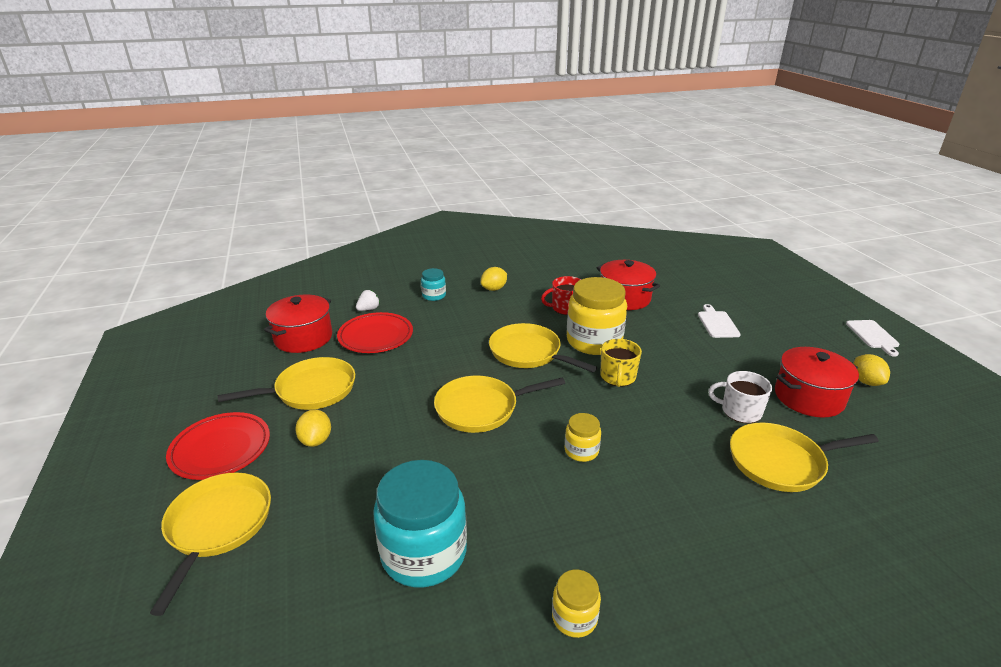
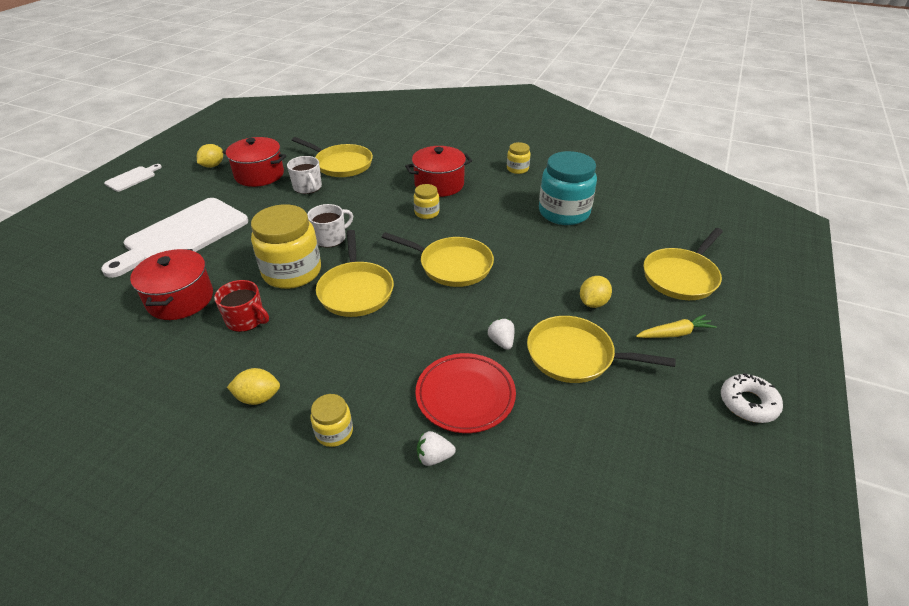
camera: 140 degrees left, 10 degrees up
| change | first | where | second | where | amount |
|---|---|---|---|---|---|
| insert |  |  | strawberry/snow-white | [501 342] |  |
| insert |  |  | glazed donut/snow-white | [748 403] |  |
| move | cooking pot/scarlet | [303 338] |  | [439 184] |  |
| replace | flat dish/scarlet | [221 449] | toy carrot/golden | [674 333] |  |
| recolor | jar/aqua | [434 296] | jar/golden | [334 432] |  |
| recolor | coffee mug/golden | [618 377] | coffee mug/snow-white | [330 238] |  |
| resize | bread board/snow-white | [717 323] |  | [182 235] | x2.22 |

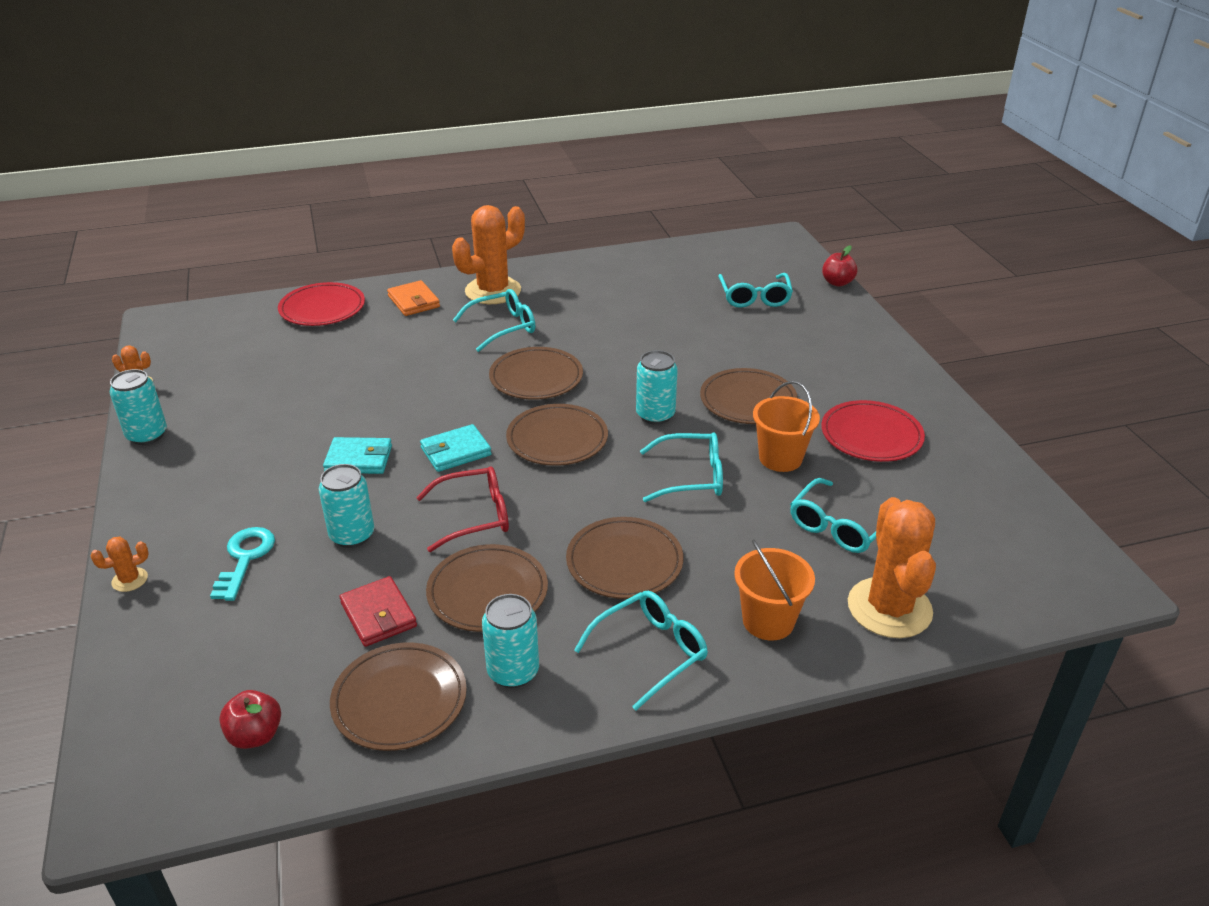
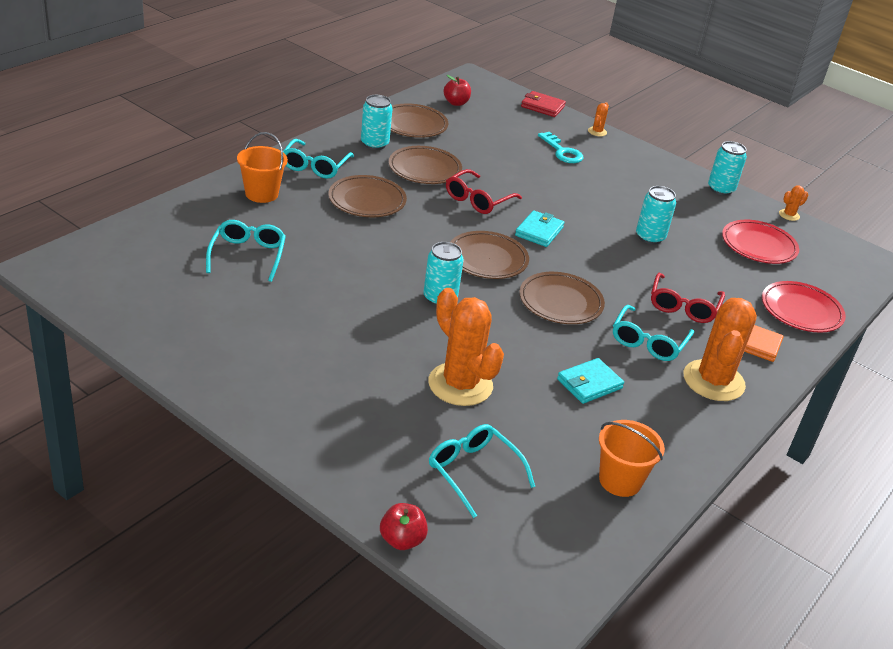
camera: 140 degrees right, 0 degrees up
| change | first | where | second | where | amount |
|---|---|---|---|---|---|
| delete | spectacles/aqua | [691 477] |  |  |  |
| delete | flat dish/dark brown | [748 400] |  |  |  |
| insert |  |  | spectacles/scarlet | [683 306] |  |
| move | soda can/aqua | [352 535] |  | [650 237] |  |
| move | billfold/aqua | [359 459] |  | [589 384] |  |
| move | billfold/scarlet | [378 615] |  | [542 107] |  |
| move | pail/orange | [780 458] |  | [620 481] |  |
| move | flat dish/scarlet | [871 435] |  | [758 245] |  |
| move | cactus/orange | [889 608] |  | [460 384] |  |

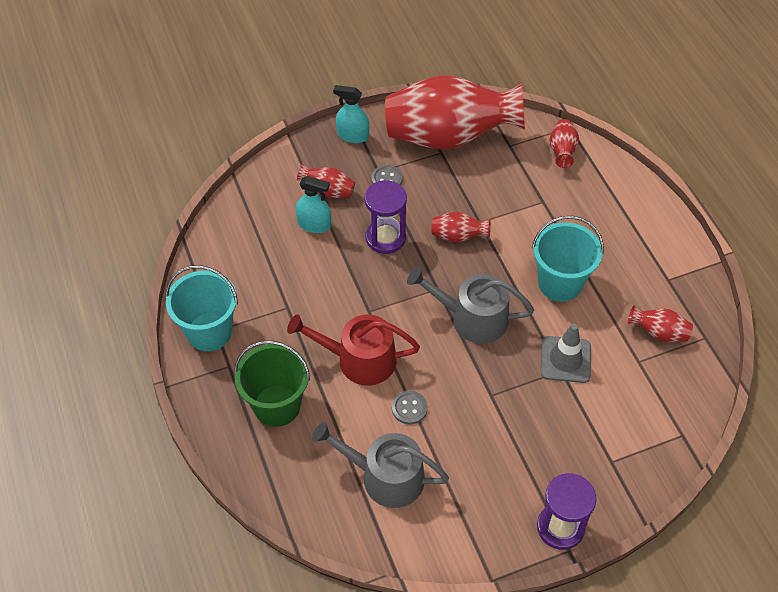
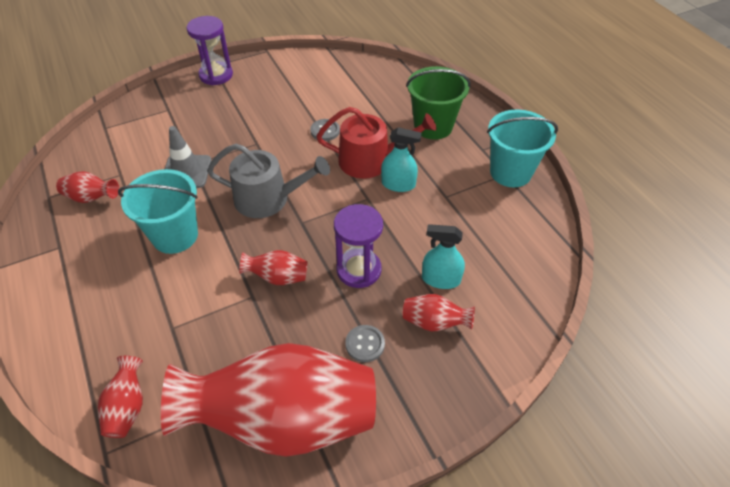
camera: 175 degrees right, 5 degrees down
| change | first | where | second | where | amount |
|---|---|---|---|---|---|
| delete | watering pot/grey | [385 476] |  |  |  |
| move | spray cleaner/aqua | [353 135] |  | [398 184] |  |

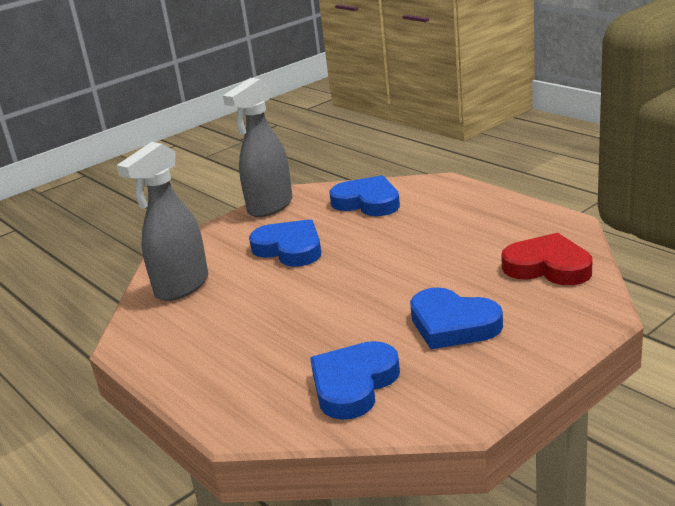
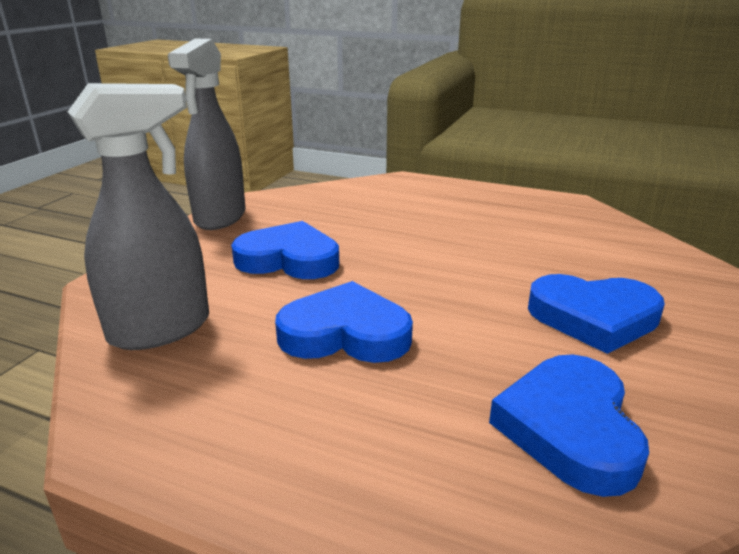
camera: 30 degrees left, 0 degrees up
| change | first | where | second | where | amount |
|---|---|---|---|---|---|
| delete | heart/scarlet | [548 266] |  |  |  |
| move | heart/blue | [367 202] |  | [345 333] |  |
| rotate | spray cleaner/grey | [181 287] |  | [161 329] | 135 degrees counterclockwise |

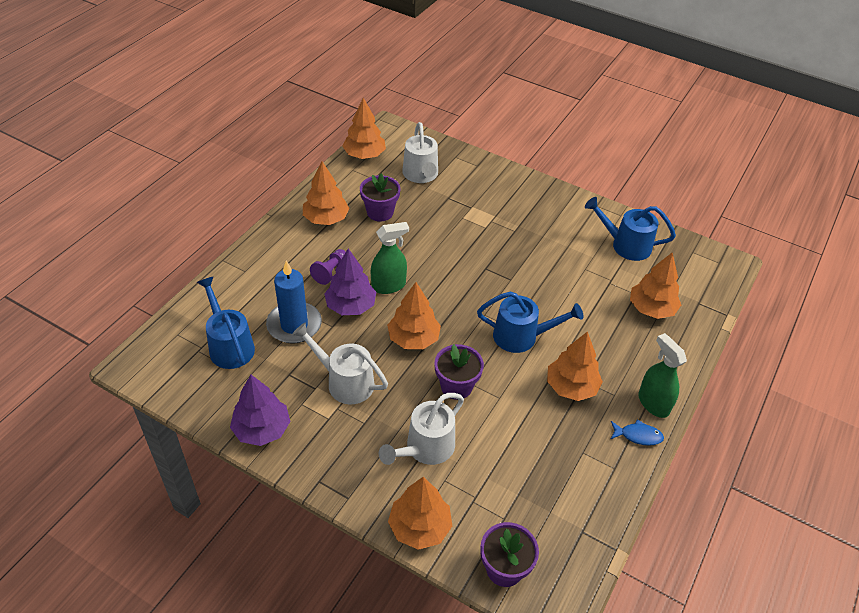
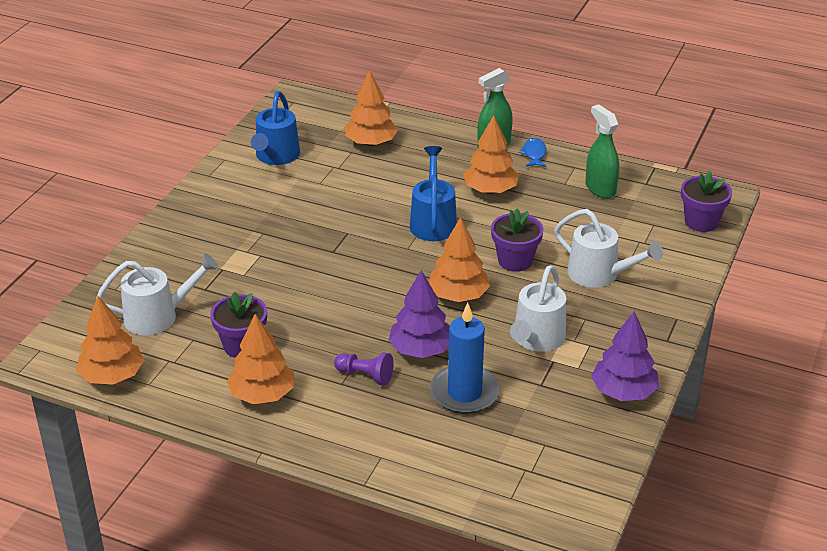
camera: 95 degrees left, 10 degrees down
| change | first | where | second | where | amount |
|---|---|---|---|---|---|
| delete | watering pot/blue | [229 345] |  |  |  |
| delete | tree/orange | [420 527] |  |  |  |
| move | spray cleaner/emerald | [389 286] |  | [600 188] |  |

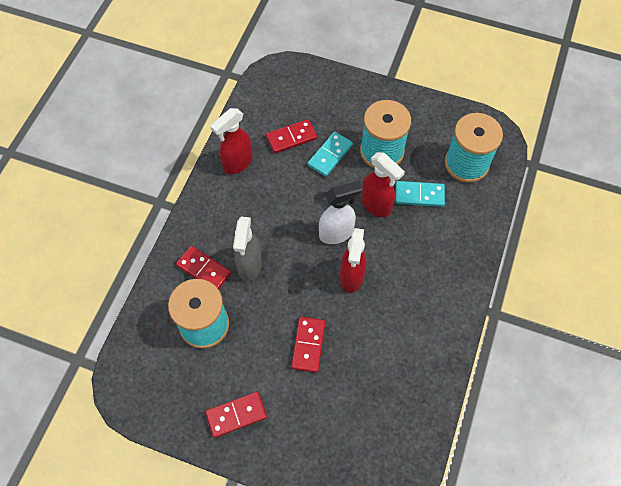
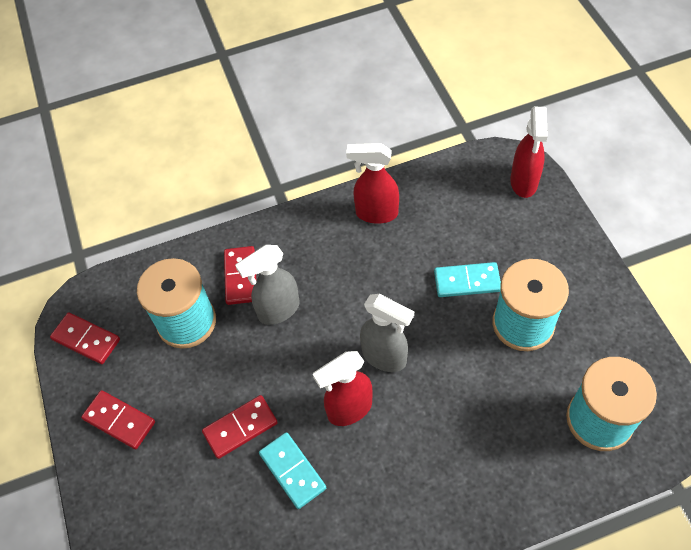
camera: 55 degrees right, 5 degrees down
| change | first | where | second | where | amount |
|---|---|---|---|---|---|
| move | domino tile/scarlet | [291 137] |  | [86 339] |  |
| move | spray cleaner/scarlet | [376 205] |  | [523 183] |  |
| move | domino tile/aqua | [419 195] |  | [292 471] |  |
| recolor | spray cleaner/snow-white | [336 233] | spray cleaner/grey | [385 357] |  |

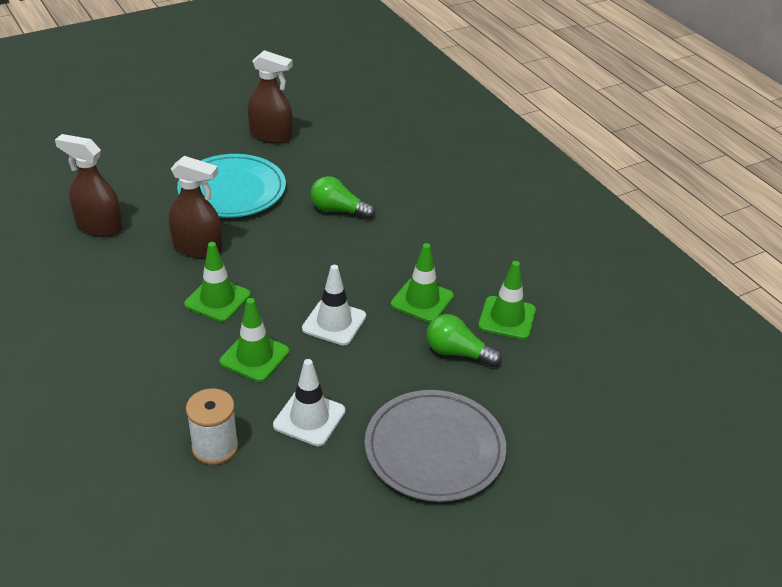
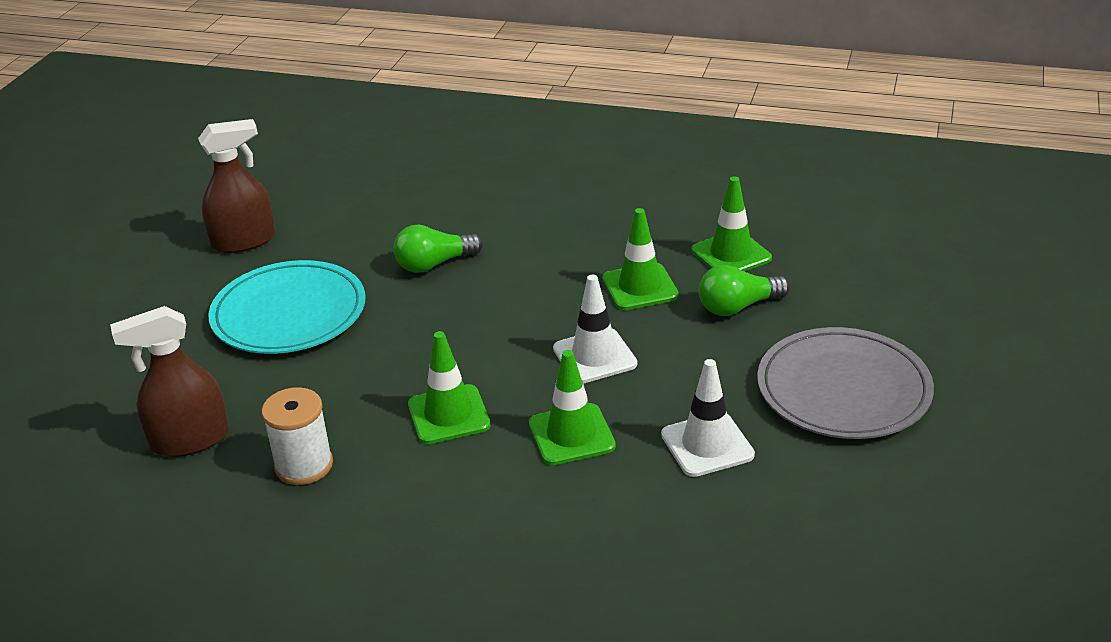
camera: 40 degrees left, 5 degrees down
| change | first | where | second | where | amount |
|---|---|---|---|---|---|
| delete | spray cleaner/dark brown | [198 248] |  |  |  |
| move | spool/snow-white | [215 447] |  | [304 465] |  |

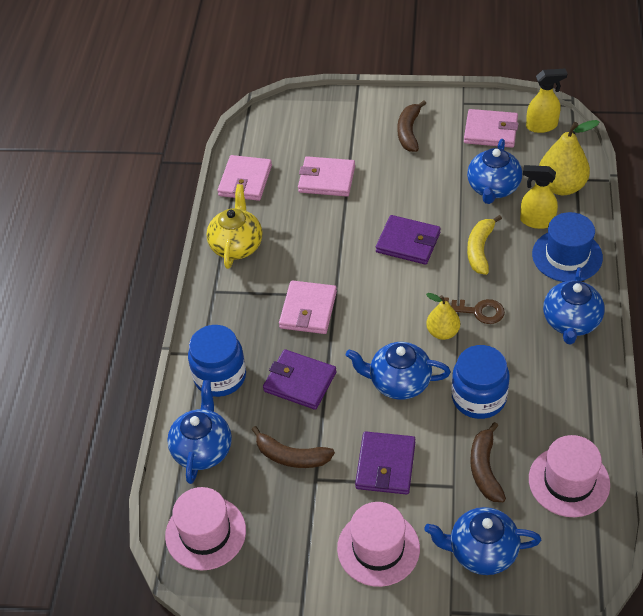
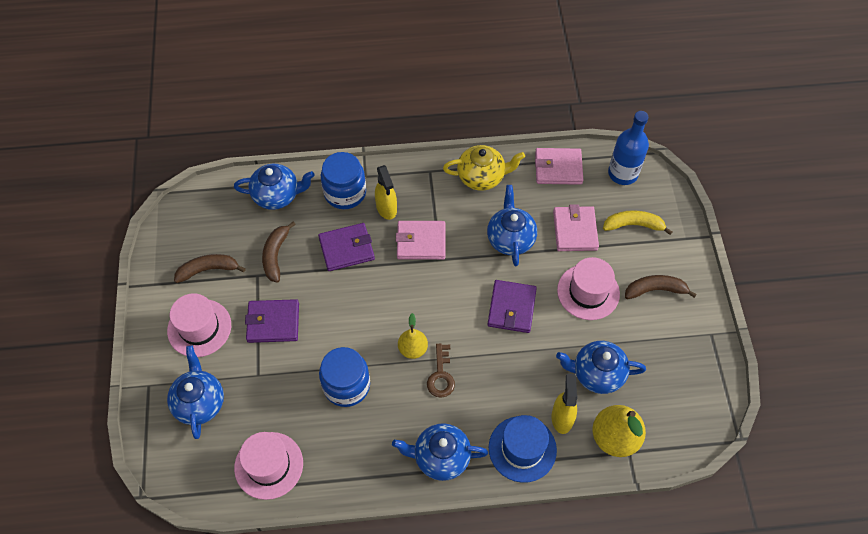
camera: 75 degrees right, 10 degrees up
| change | first | where | second | where | amount |
|---|---|---|---|---|---|
| delete | billfold/pink | [490 131] |  |  |  |
| insert |  |  | drink bottle/blue | [623 173] |  |
| move | hat/pink | [205 533] |  | [588 292] |  |
| move | china teapot/blue | [398 382] |  | [510 238] |  |
| move | toy banana/golden | [480 249] |  | [633 225] |  |
| move | toy banana/dark brown | [485 469] |  | [208 270] |  |
| move | spray cleaner/golden | [542 126] |  | [386 208] |  |
| rotate | billfold/purple | [300 382] |  | [346 248] | 60 degrees clockwise |

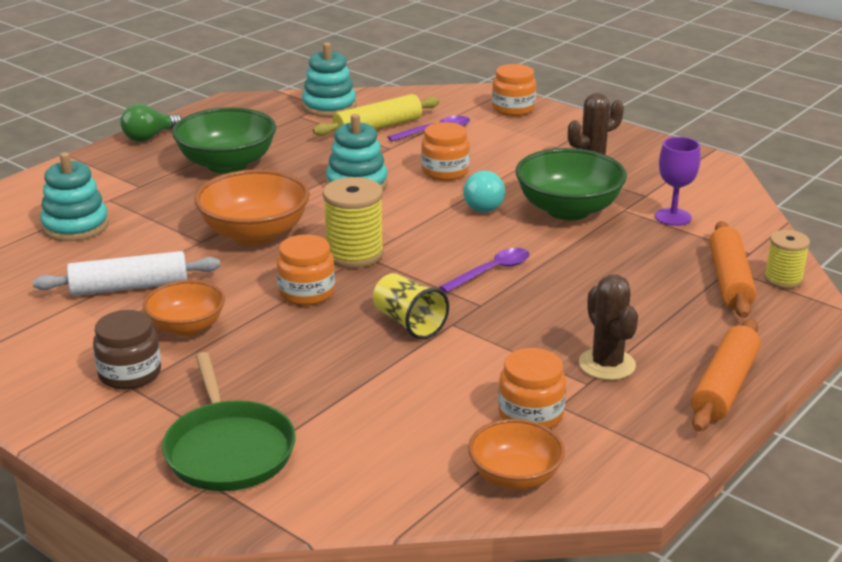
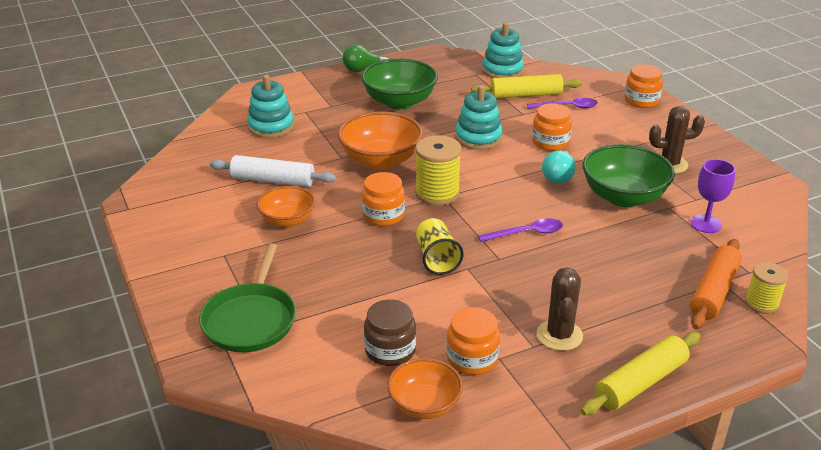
camera: 25 degrees right, 5 degrees up
| change | first | where | second | where | amount |
|---|---|---|---|---|---|
| move | jar/dark brown | [130 373] |  | [390 350] |  |
| recolor | dough roller/orange | [724 386] | dough roller/golden | [640 382] |  |

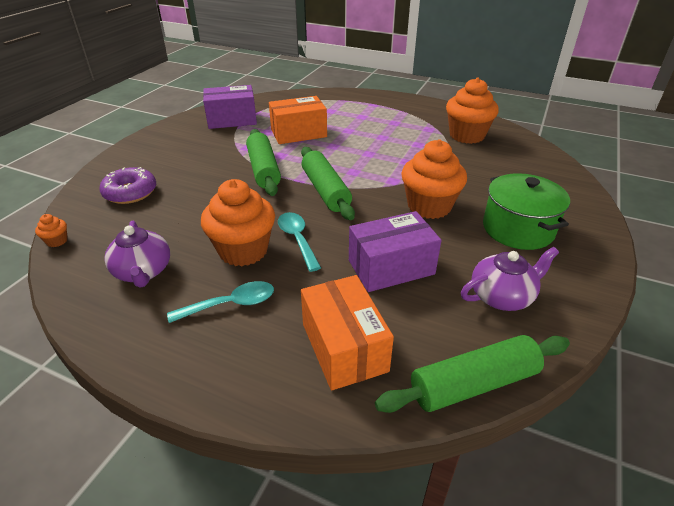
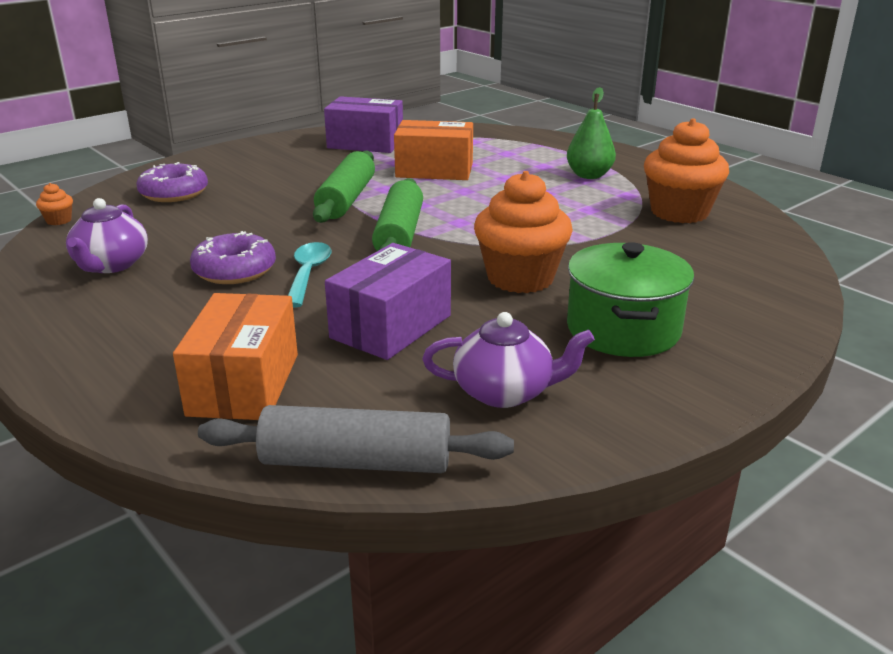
camera: 25 degrees right, 10 degrees down
| change | first | where | second | where | amount |
|---|---|---|---|---|---|
| delete | tablespoon/aqua | [231 304] |  |  |  |
| insert |  |  | pear fruit/emerald | [589 175] |  |
| replace | muffin/orange | [243 250] | glazed donut/purple | [234 270] |  |
| recolor | dough roller/emerald | [473 384] | dough roller/grey | [356 462] |  |
| rotate | box/purple | [391 267] |  | [391 326] | 60 degrees counterclockwise |

